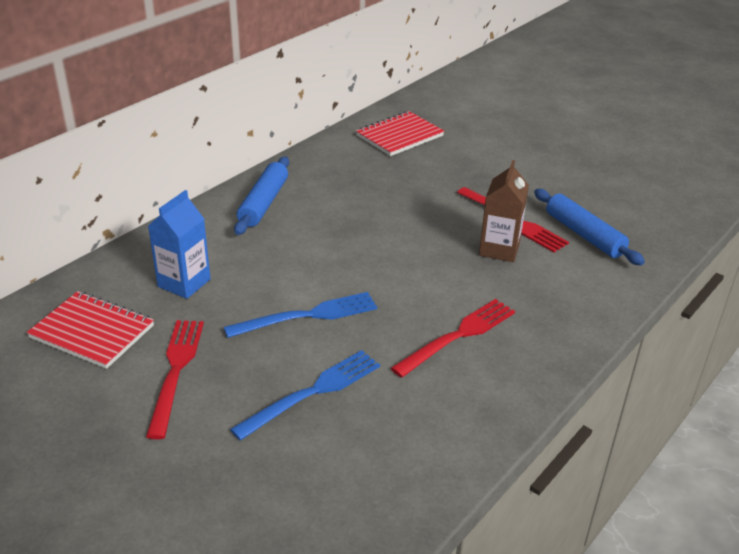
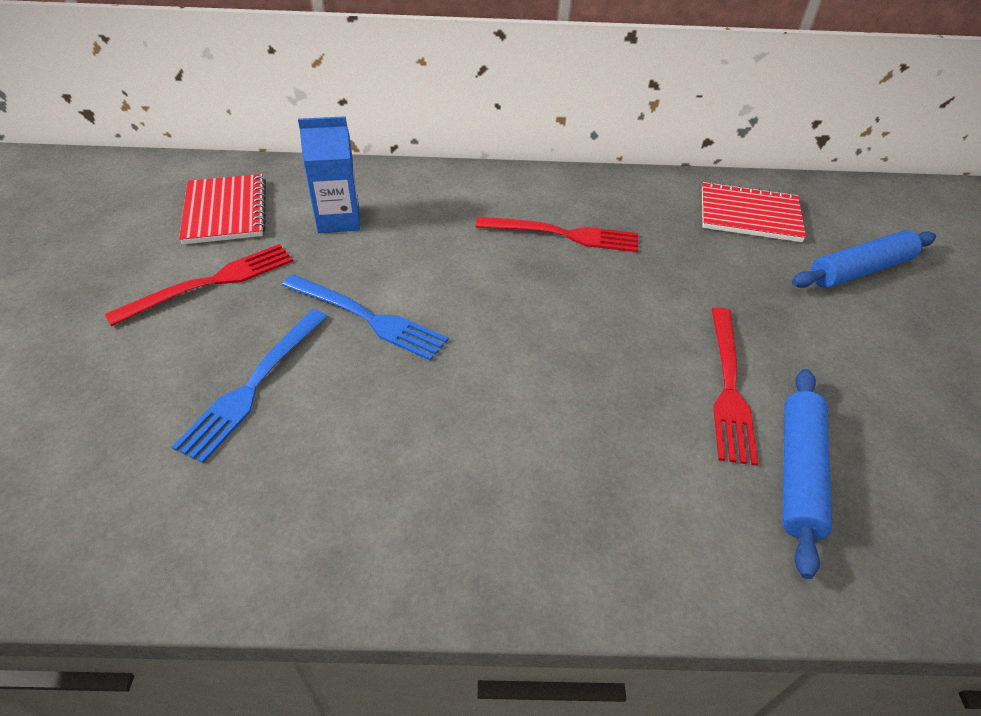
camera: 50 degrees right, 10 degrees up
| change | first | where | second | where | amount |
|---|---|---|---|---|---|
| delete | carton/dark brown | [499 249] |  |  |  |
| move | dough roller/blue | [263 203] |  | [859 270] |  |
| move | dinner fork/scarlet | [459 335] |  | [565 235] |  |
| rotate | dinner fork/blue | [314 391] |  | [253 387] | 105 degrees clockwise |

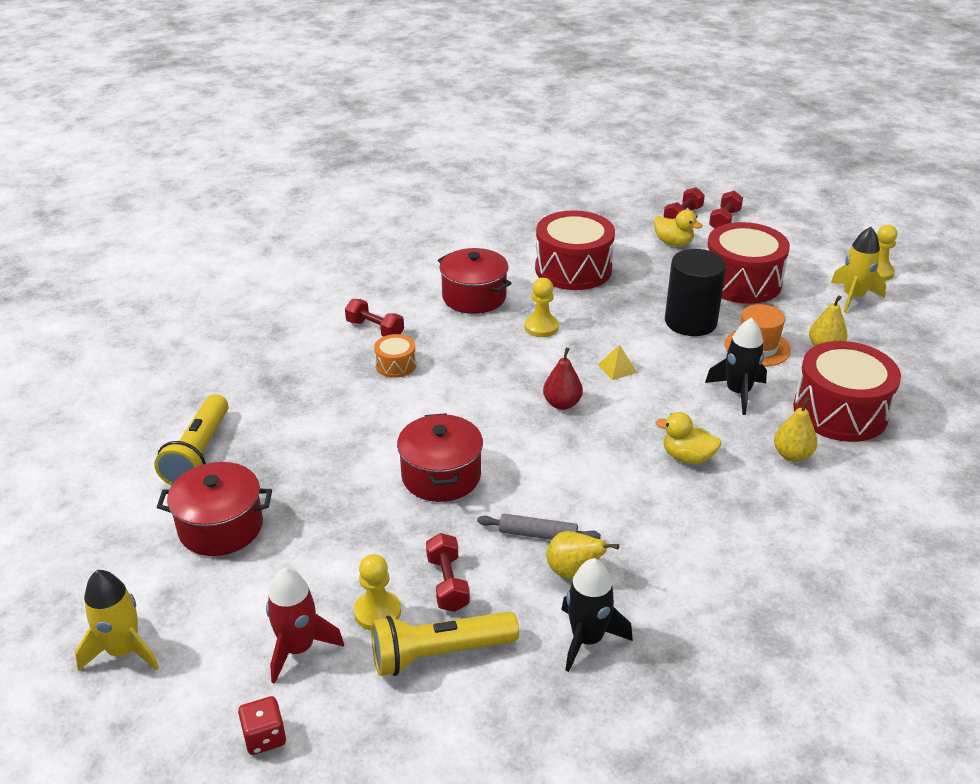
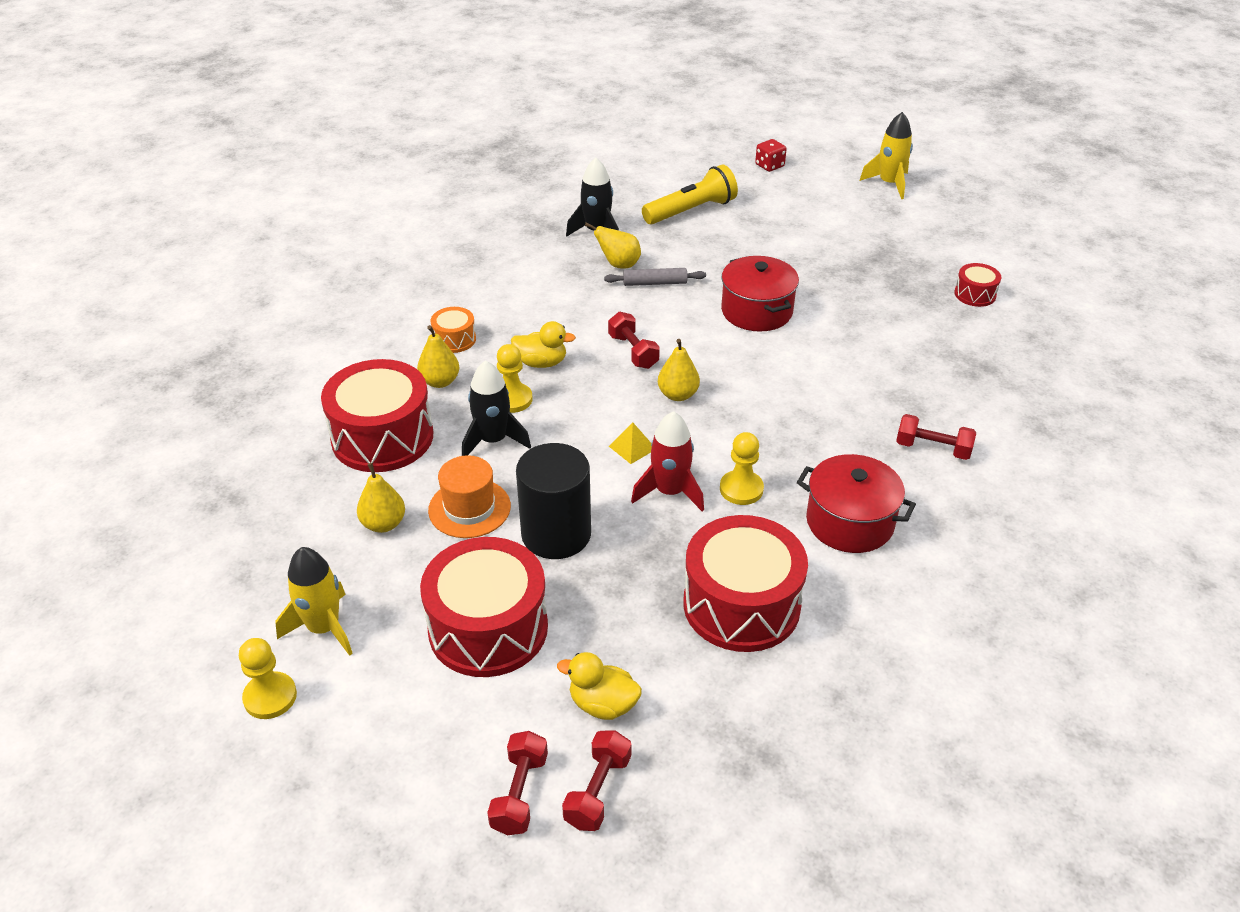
camera: 165 degrees right, 5 degrees up
| change | first | where | second | where | amount |
|---|---|---|---|---|---|
| delete | cooking pot/scarlet | [221 527] |  |  |  |
| move | spaceship/scarlet | [298 648] |  | [670 492] |  |
| move | chess pawn/golden | [377 612] |  | [512 399] |  |
| move | toy drum/orange | [396 365] |  | [454 339] |  |
| move | hand weight/scarlet | [448 583] |  | [633 351] |  |
| replace | flashlight/golden | [199 453] | toy drum/scarlet | [975 294] |  |
| recolor | pear fruit/scarlet | [562 404] | pear fruit/golden | [678 395] |  |

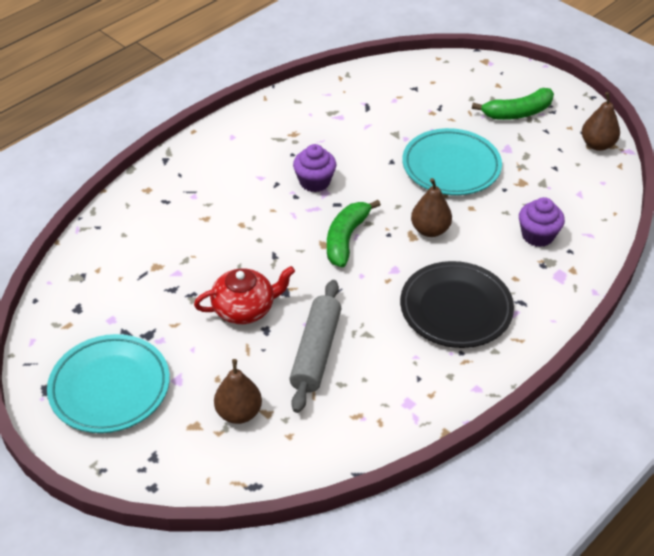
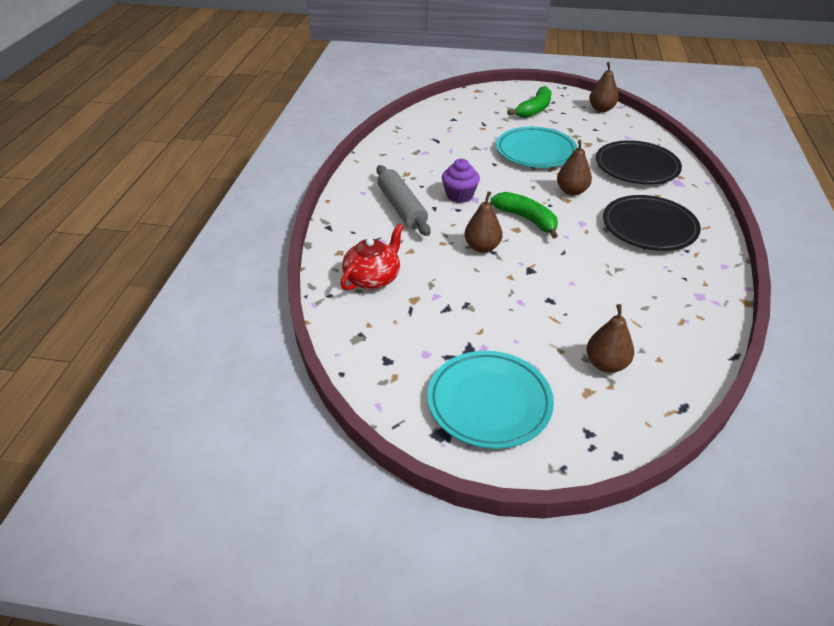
camera: 35 degrees left, 5 degrees down
| change | first | where | second | where | amount |
|---|---|---|---|---|---|
| insert |  |  | pear fruit/dark brown | [482 247] |  |
| move | china teapot/scarlet | [245 309] |  | [373 278] |  |
| move | dough roller/grey | [316 352] |  | [401 208] |  |
| replace | muffin/purple | [537 235] | flat dish/jet-black | [636 167] |  |
| rotate | toy banana/emerald | [346 239] |  | [527 219] | 150 degrees clockwise |

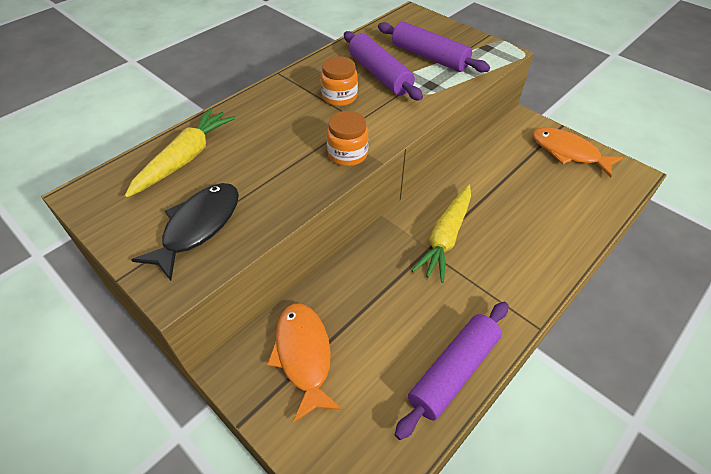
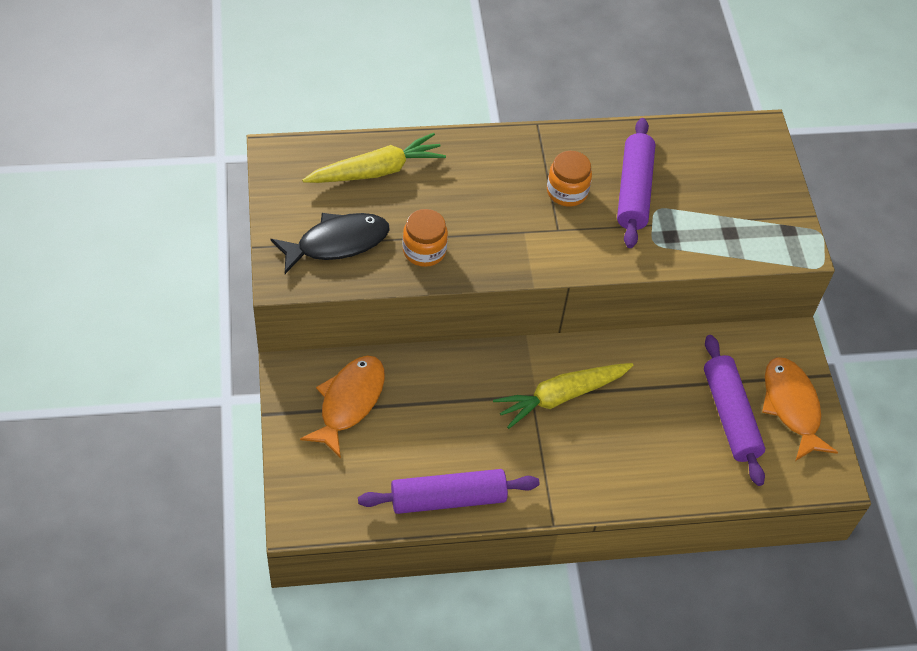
camera: 35 degrees right, 5 degrees up
| change | first | where | second | where | amount |
|---|---|---|---|---|---|
| move | jar/orange | [347 154] |  | [424 250] |  |
| move | dough roller/purple | [429 57] |  | [730 415] |  |

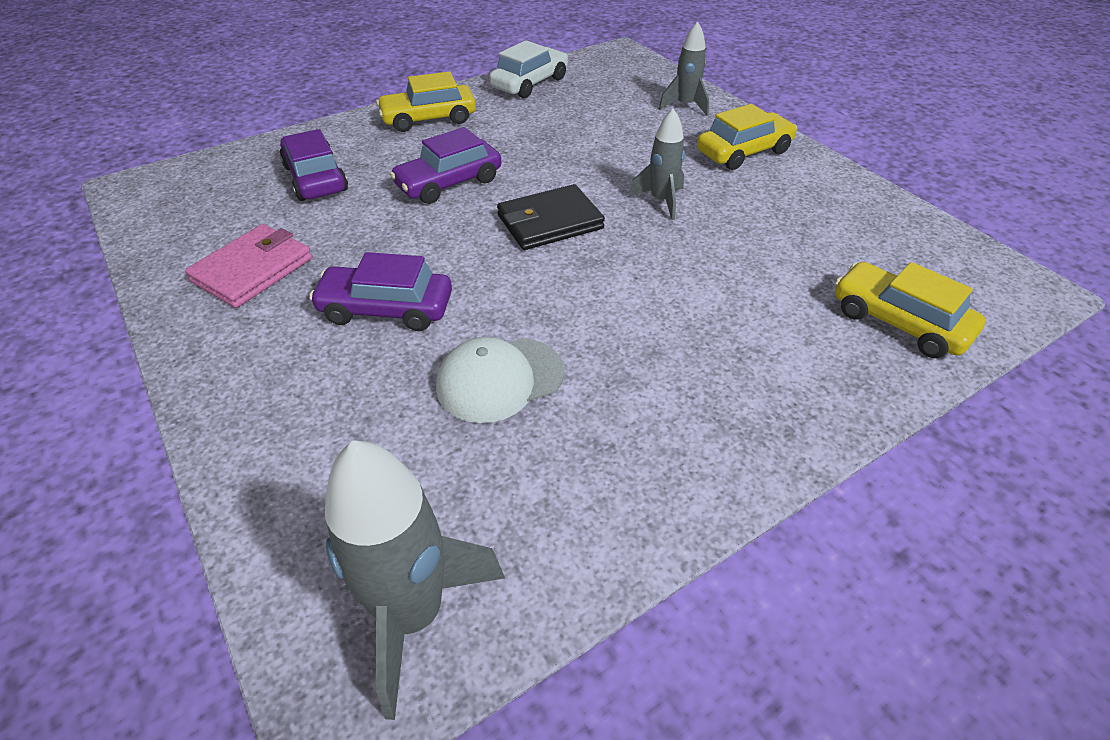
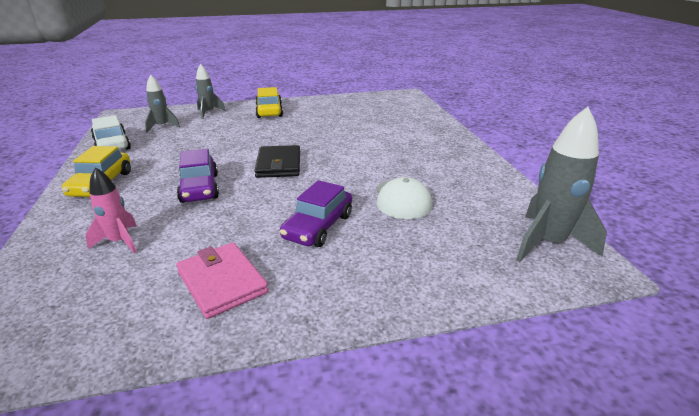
camera: 70 degrees left, 15 degrees down
| change | first | where | second | where | amount |
|---|---|---|---|---|---|
| delete | automobile/golden | [898 322] |  |  |  |
| move | spaceship/grey | [661 201] |  | [162 126] |  |
| replace | automobile/purple | [315 178] | spaceship/pink | [120 242] |  |

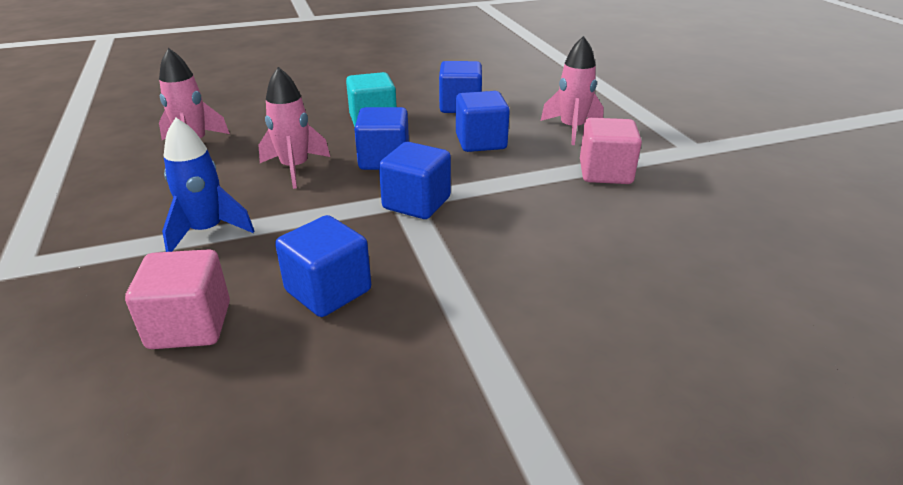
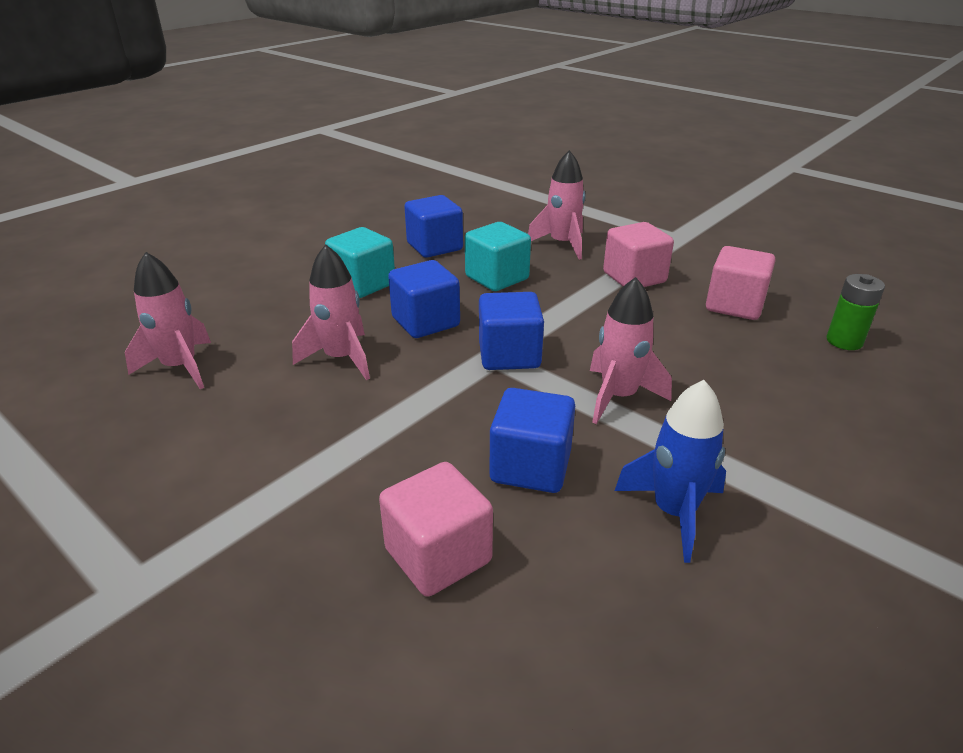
camera: 30 degrees left, 0 degrees up
| change | first | where | second | where | amount |
|---|---|---|---|---|---|
| insert |  |  | spaceship/pink | [618 397] |  |
| insert |  |  | block/pink | [734 305] |  |
| insert |  |  | AA battery/emerald | [844 341] |  |
| move | spaceship/blue | [207 231] |  | [674 512] |  |
| recolor | block/blue | [481 142] | block/aqua | [497 278] |  |

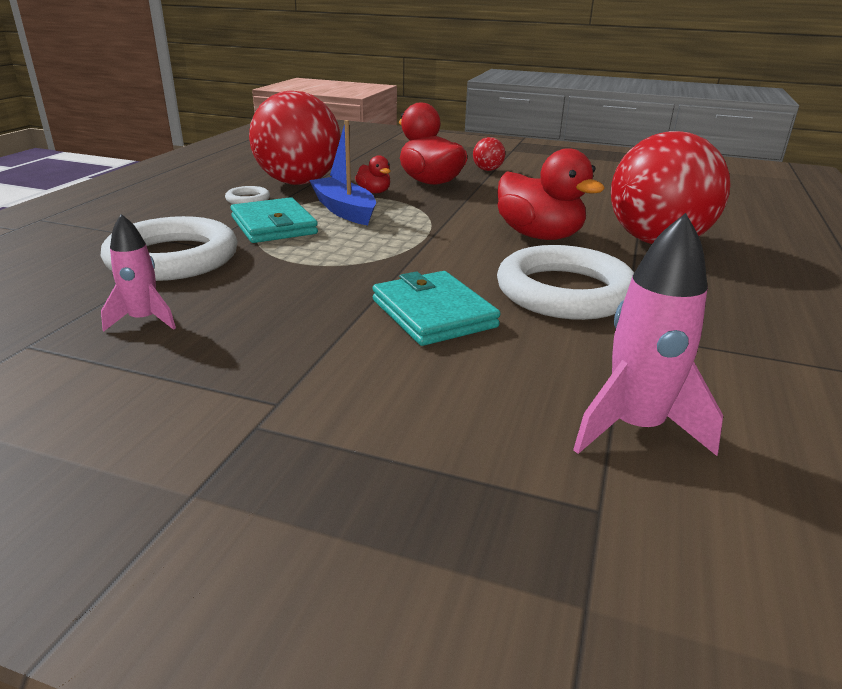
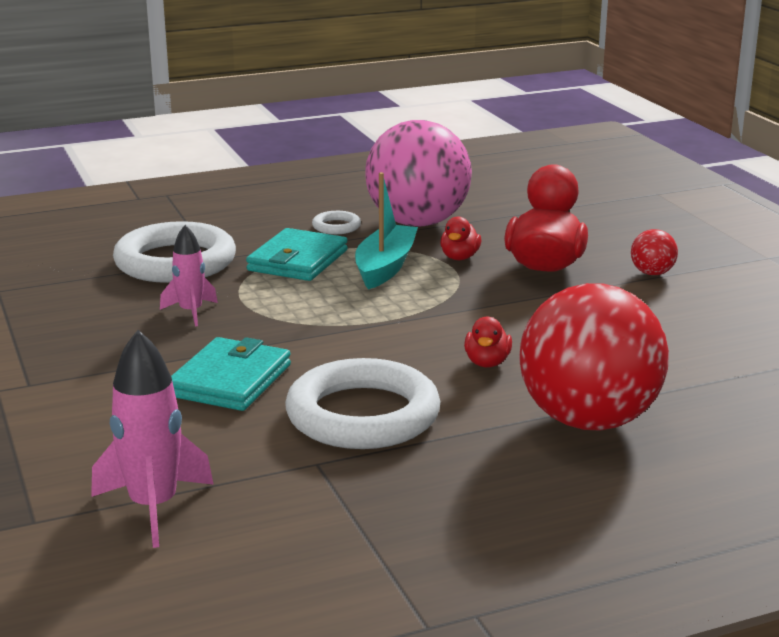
camera: 50 degrees right, 5 degrees down
| change | first | where | second | where | amount |
|---|---|---|---|---|---|
| move | spaceship/pink | [144 320] |  | [191 312] |  |
| recolor | ball/scarlet | [298 183] | ball/pink | [417 223] |  |
| recolor | sailboat/blue | [344 210] | sailboat/aqua | [385 267] |  |
| resize | duck/scarlet | [539 236] |  | [487 363] | x0.50 |

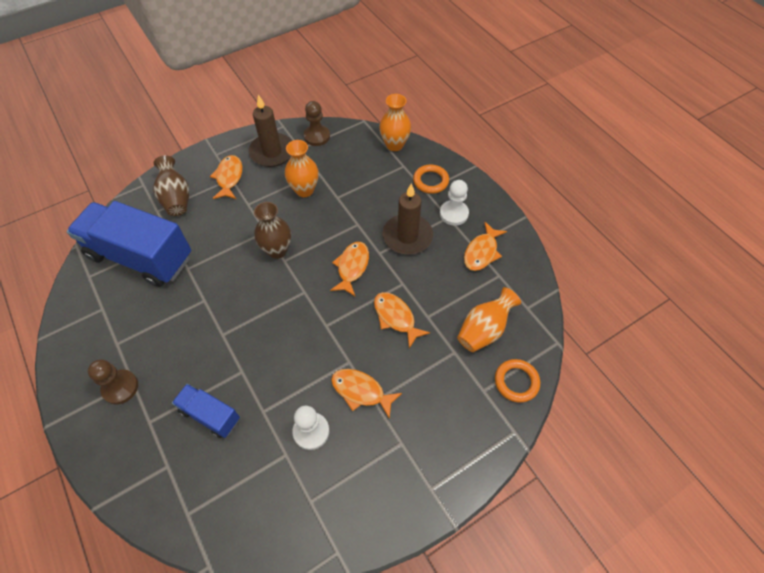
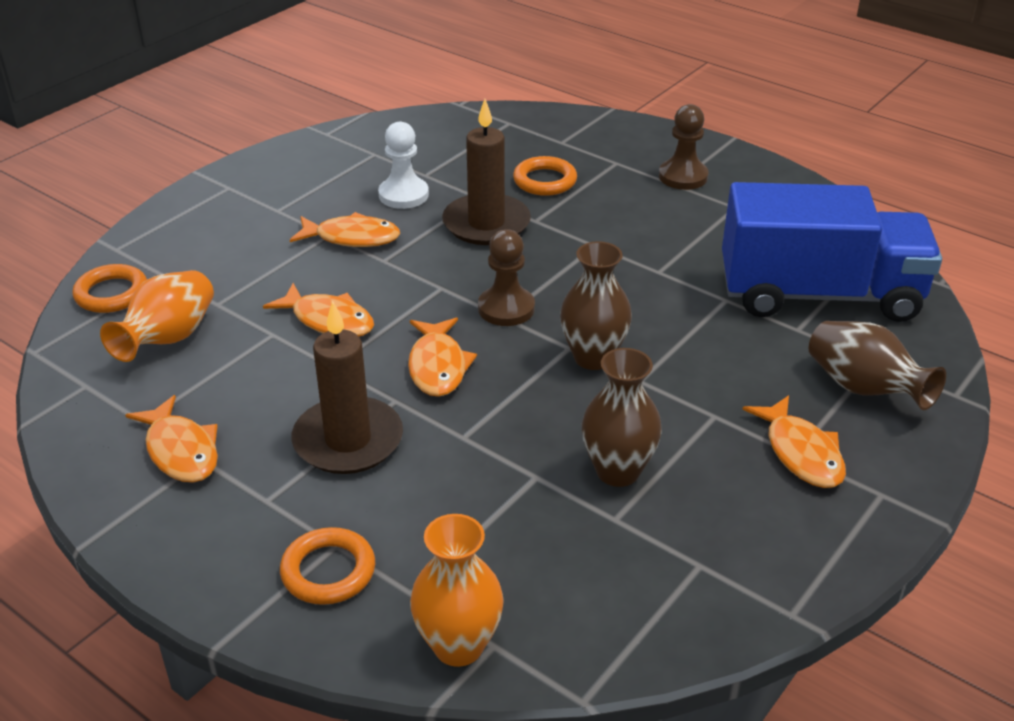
camera: 160 degrees right, 20 degrees down
| change | first | where | second | where | amount |
|---|---|---|---|---|---|
| delete | chess pawn/snow-white | [454 214] |  |  |  |
| move | wax candle/dark brown | [272 152] |  | [486 224] |  |
| move | chess pawn/dark brown | [317 136] |  | [506 308] |  |
| replace | truck/blue | [210 415] | torus/orange | [545 181] |  |
| recolor | vase/orange | [304 190] | vase/dark brown | [618 471] |  |
| rotate | fish/orange | [481 252] |  | [181 451] | 135 degrees clockwise |

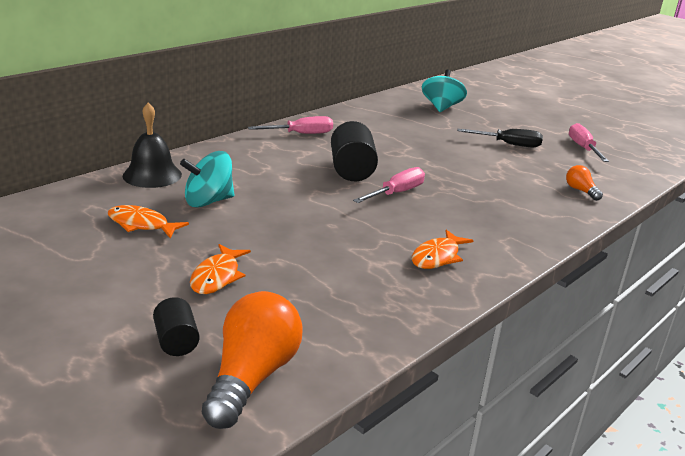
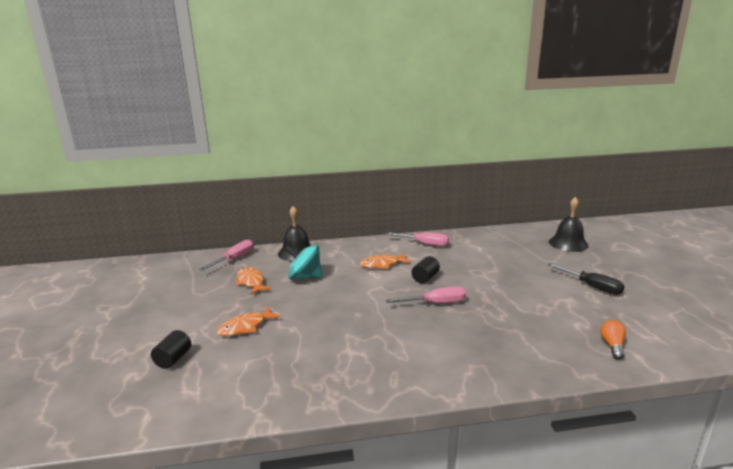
camera: 40 degrees right, 5 degrees down
| change | first | where | second | where | amount |
|---|---|---|---|---|---|
| delete | lightbulb/orange | [252 377] |  |  |  |
| move | fish/orange | [437 257] |  | [382 264] |  |
| move | hand screwdriver/pink | [583 148] |  | [234 259] |  |
| replace | whirligig/aqua | [441 107] | bell/jet-black | [568 243] |  |
| resize | cylinder/jet-black | [351 170] |  | [425 278] | x0.58 |

